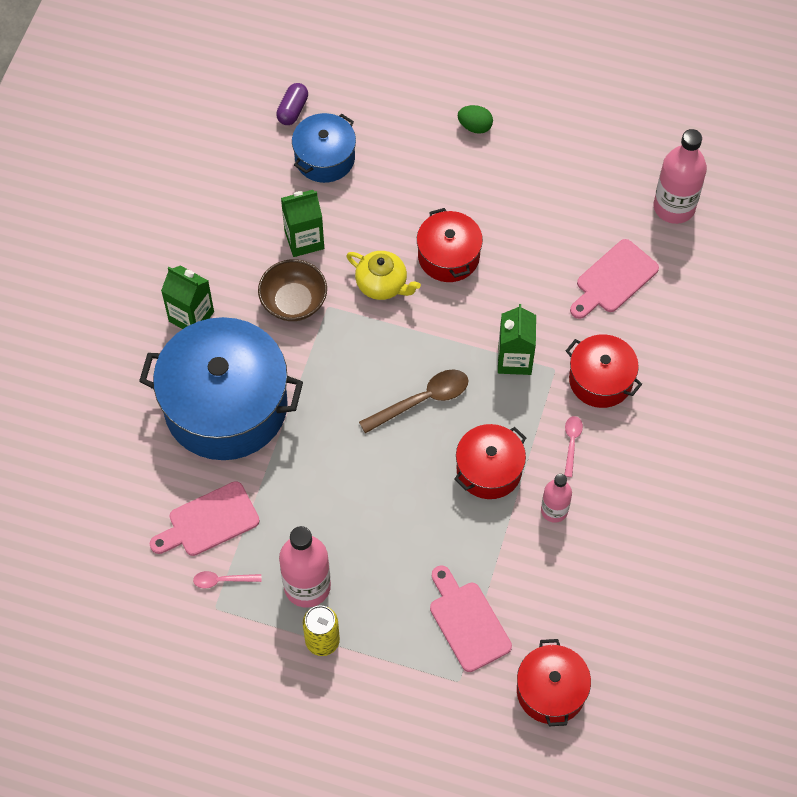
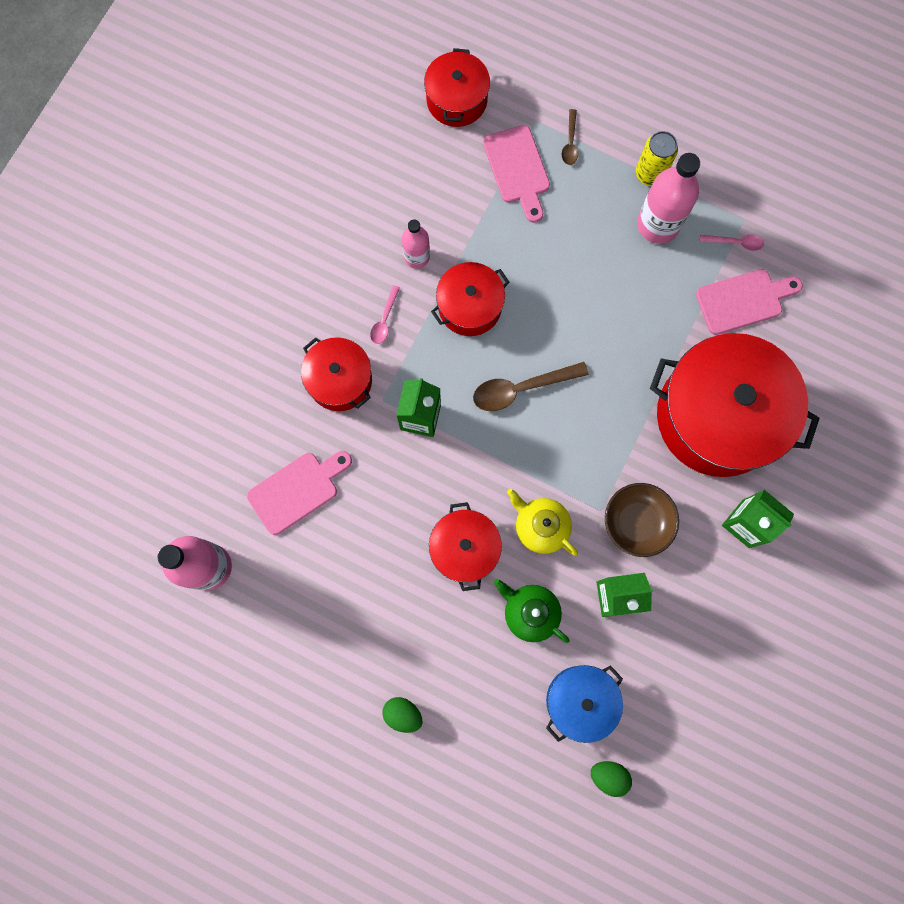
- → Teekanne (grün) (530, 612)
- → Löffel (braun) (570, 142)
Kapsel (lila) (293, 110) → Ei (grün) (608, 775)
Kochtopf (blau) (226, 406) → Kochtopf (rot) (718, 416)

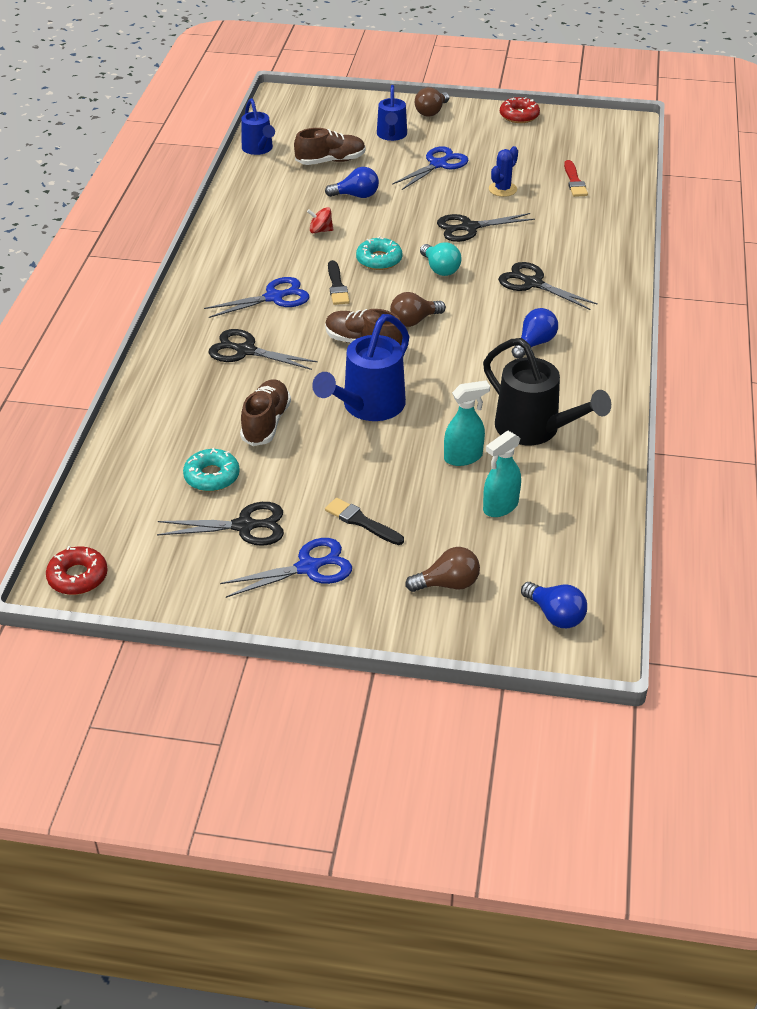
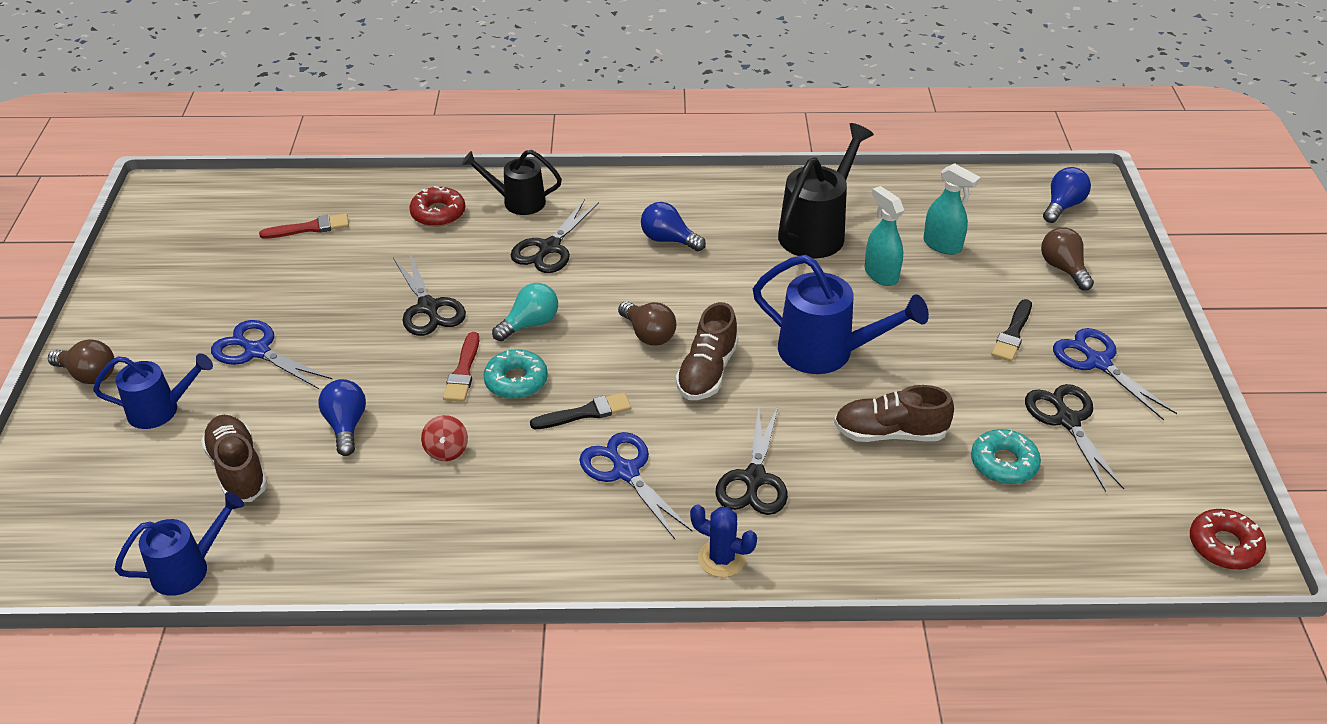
Donut (rot) (519, 116) → Donut (rot) (438, 213), moved
- → Pinsel (rot) (463, 371)
- → Gießkanne (schwarz) (517, 202)
Kaktus (blau) (502, 189) → Kaktus (blau) (721, 558), moved

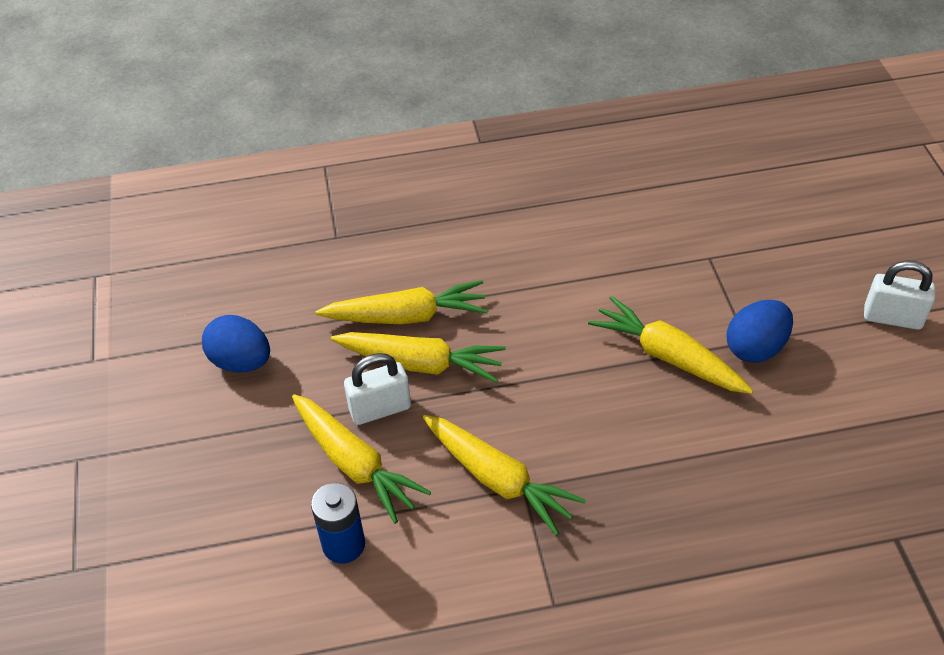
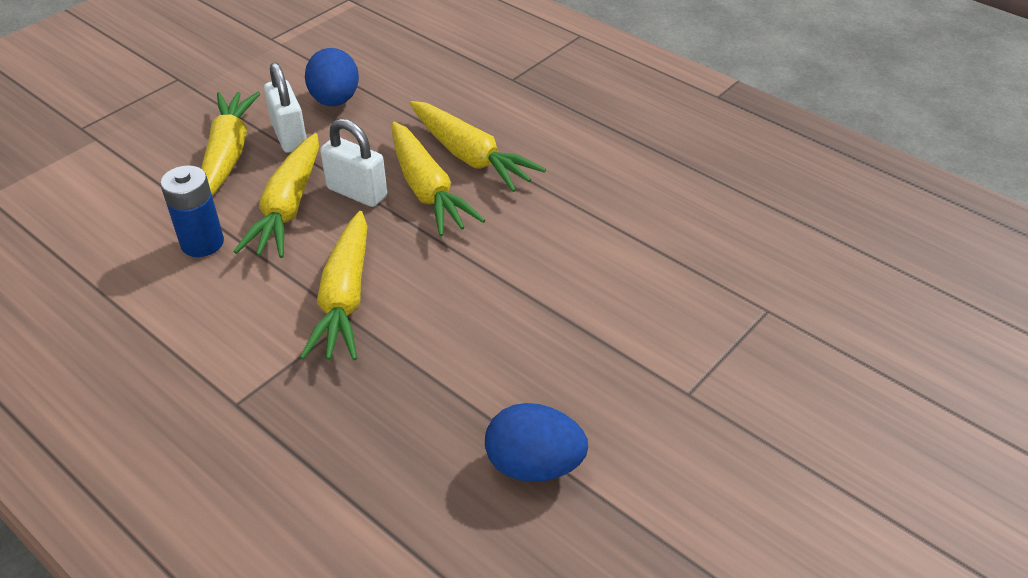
Karotte (gelb) (668, 356) → Karotte (gelb) (228, 155), moved
Vorhängeschloss (weiß) (892, 318) → Vorhängeschloss (weiß) (289, 136), moved
Ei (blau) (755, 348) → Ei (blau) (534, 465), moved

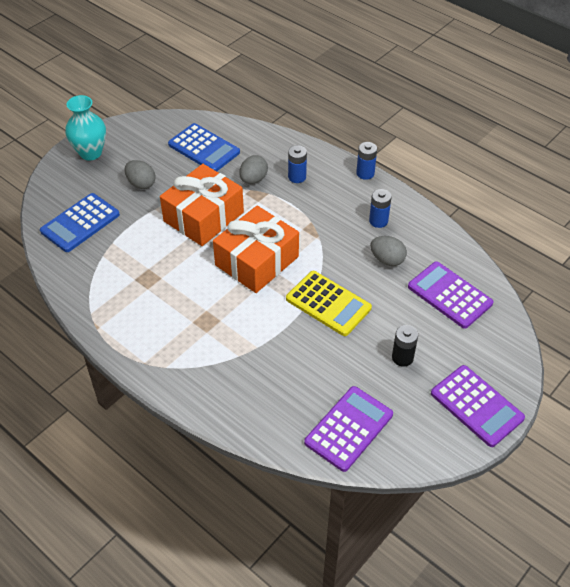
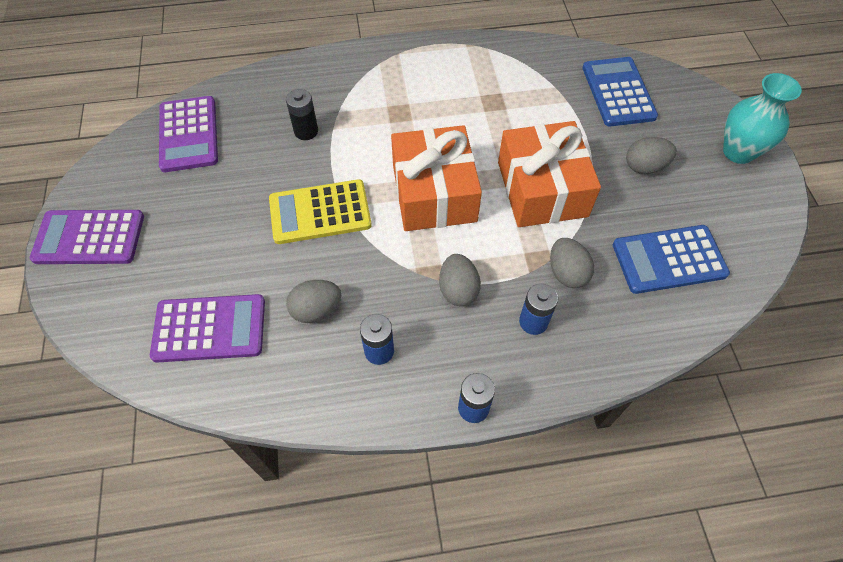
Batterie (schwarz) (402, 358) → Batterie (schwarz) (306, 131), moved
- → Ei (grau) (458, 290)

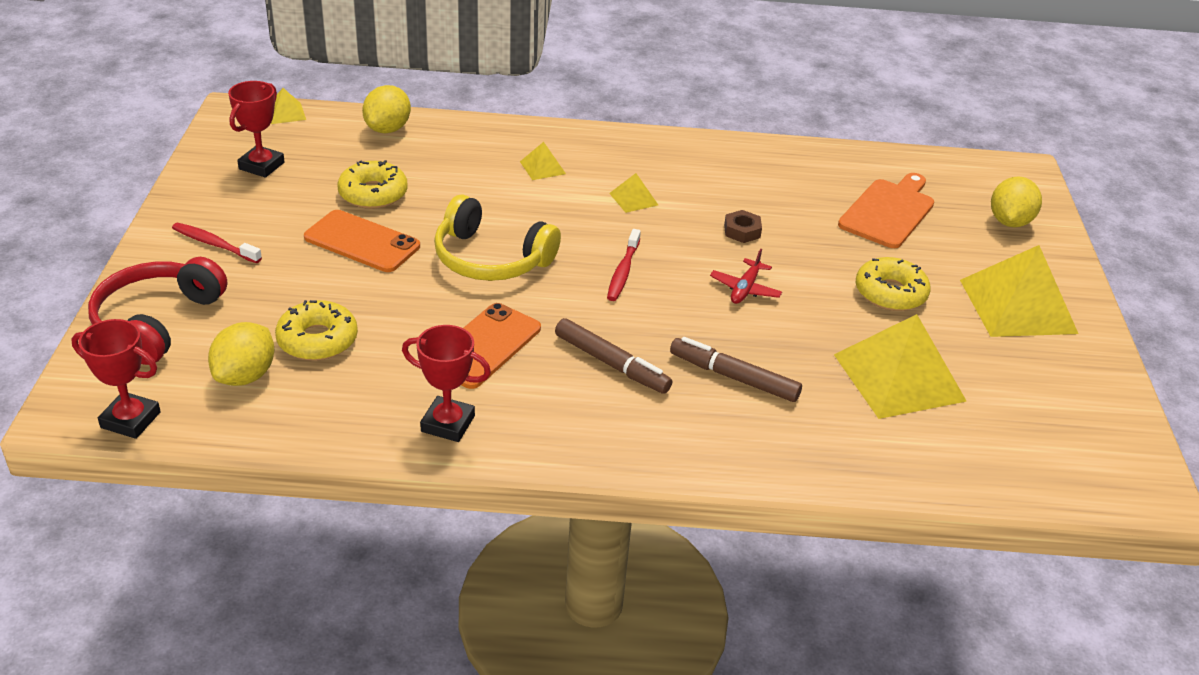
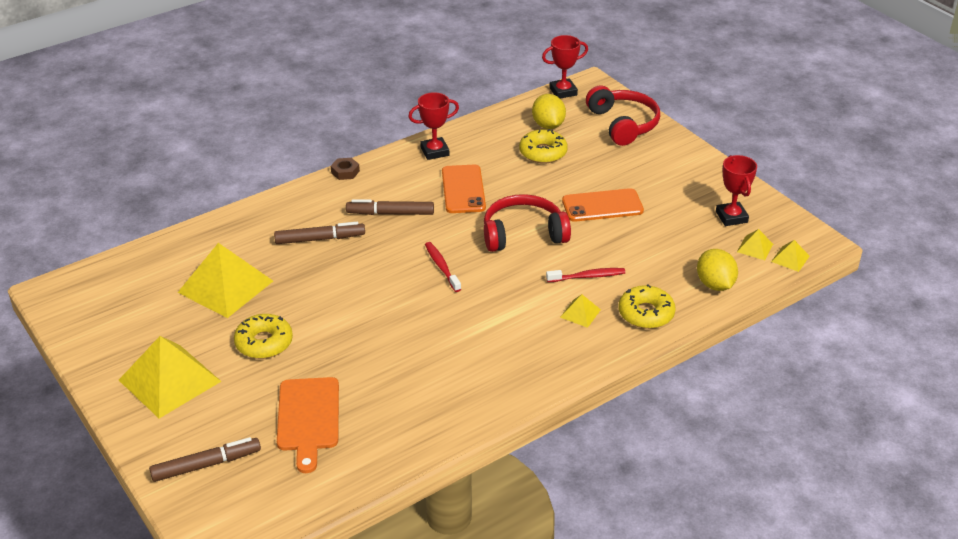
Zitrone (gelb) (1009, 222) → Filzstift (braun) (206, 465)
Sechskantmutter (braun) (742, 231) → Sechskantmutter (braun) (345, 172), moved
Kopfhörer (gelb) (490, 259) → Kopfhörer (rot) (523, 234)
Zahnbürste (rot) (214, 244) → Zahnbürste (rot) (588, 276), moved
Donut (gelb) (373, 194) → Donut (gelb) (646, 313), moved
Pyramide (gelb) (633, 199) → Pyramide (gelb) (755, 248), moved
Flugzeug (rot) (745, 289) → -

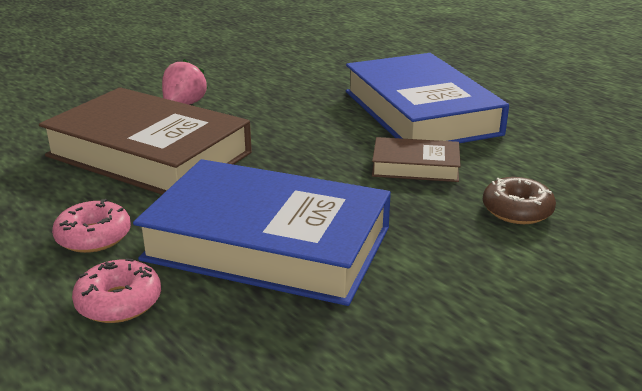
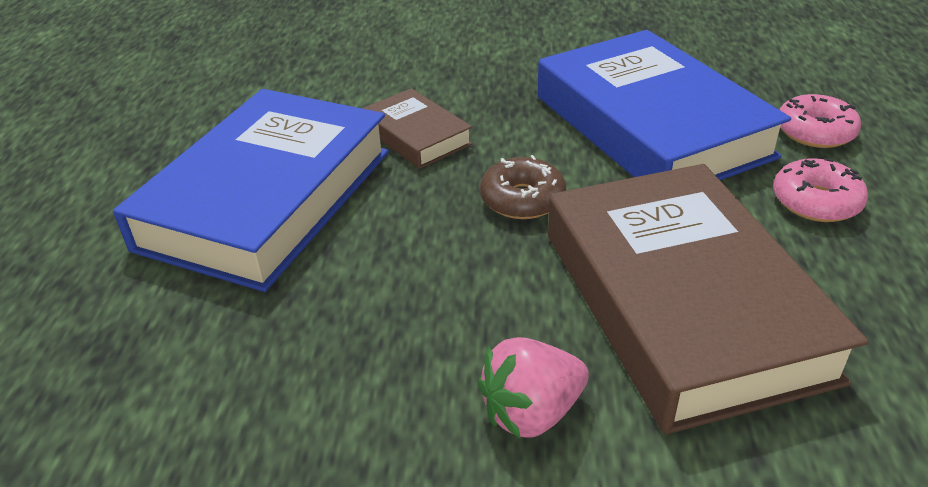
Donut (braun) (517, 210) → Donut (braun) (522, 199), moved

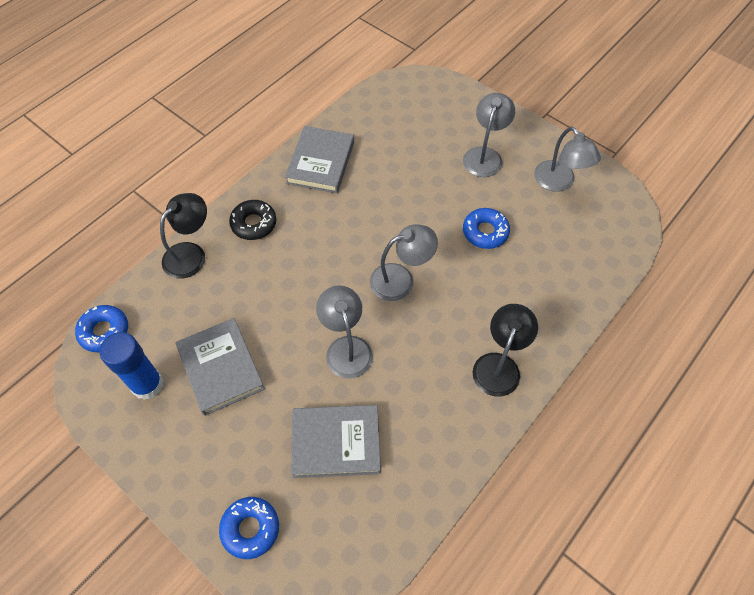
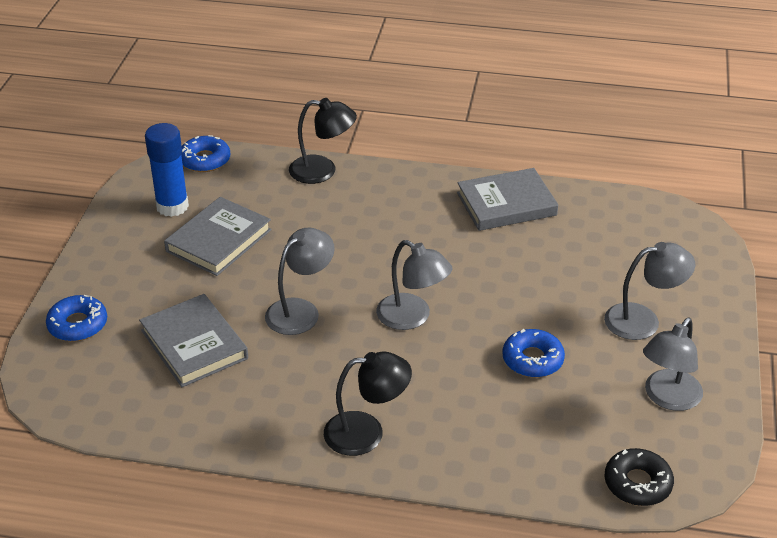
Donut (schwarz) (254, 223) → Donut (schwarz) (637, 483), moved

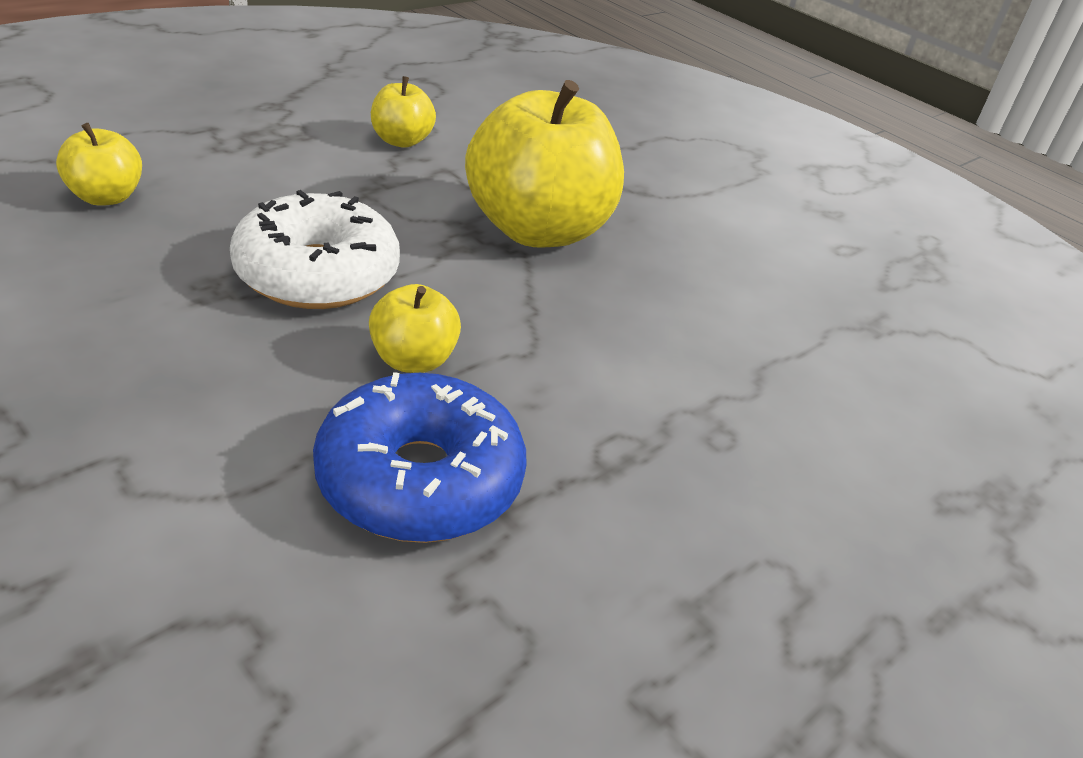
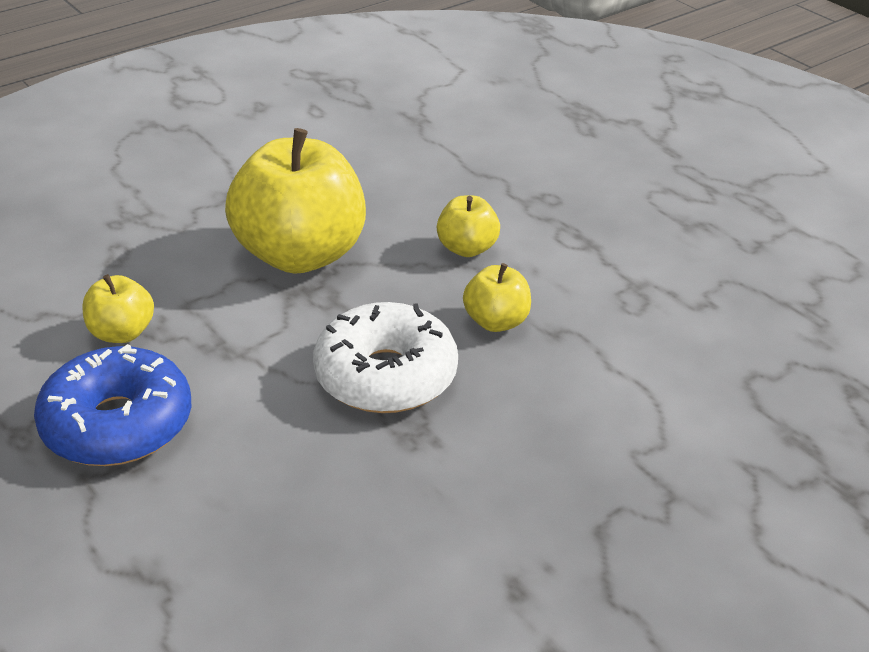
Donut (blau) (419, 479) → Donut (blau) (118, 424), moved
Apfel (gelb) (106, 197) → Apfel (gelb) (467, 248), moved

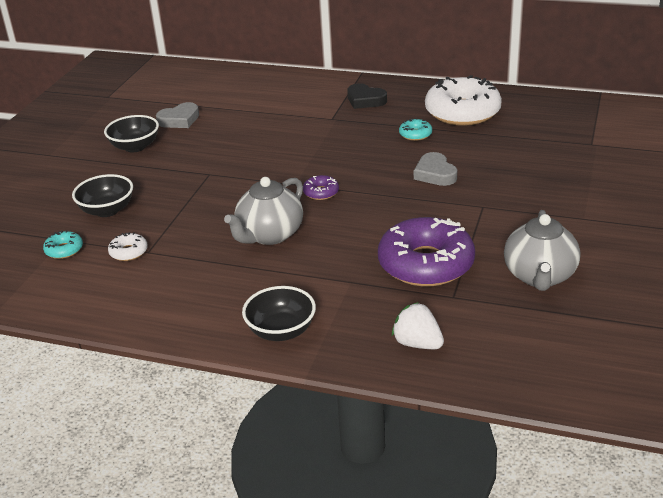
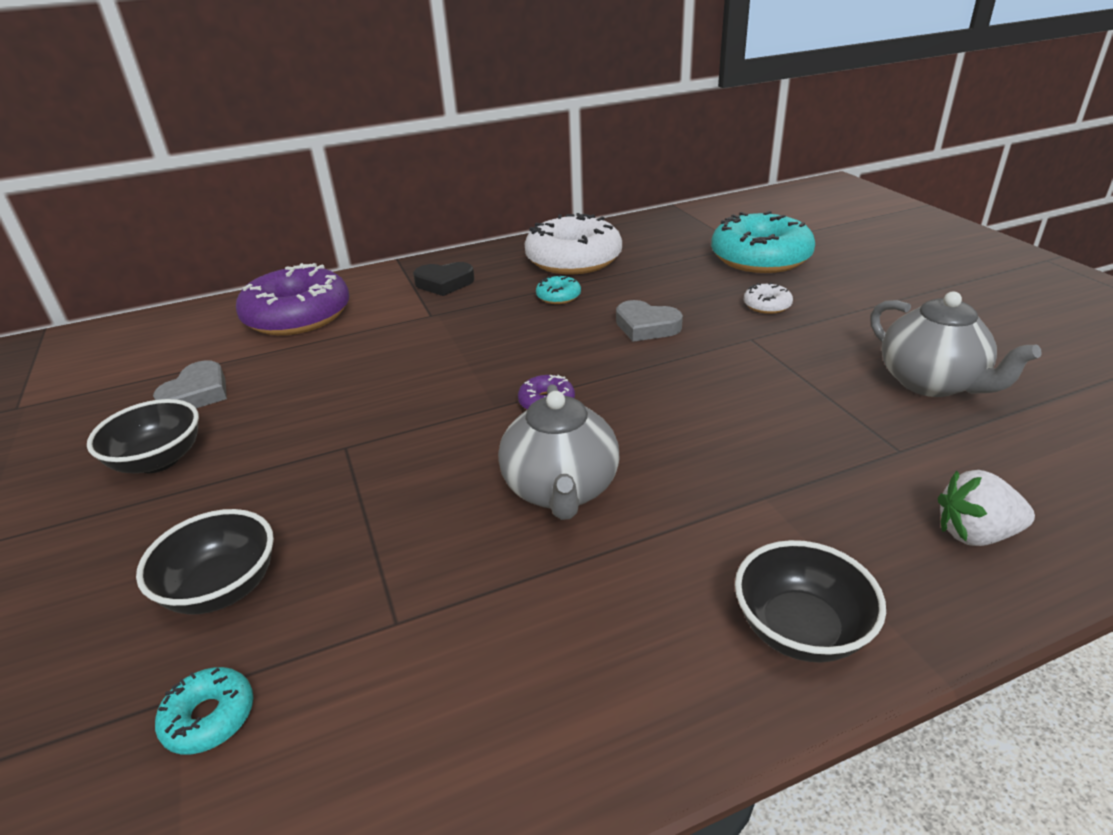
Donut (lila) (426, 264) → Donut (lila) (298, 316), moved
- → Donut (türkis) (760, 258)
Donut (weiß) (128, 252) → Donut (weiß) (767, 305), moved

